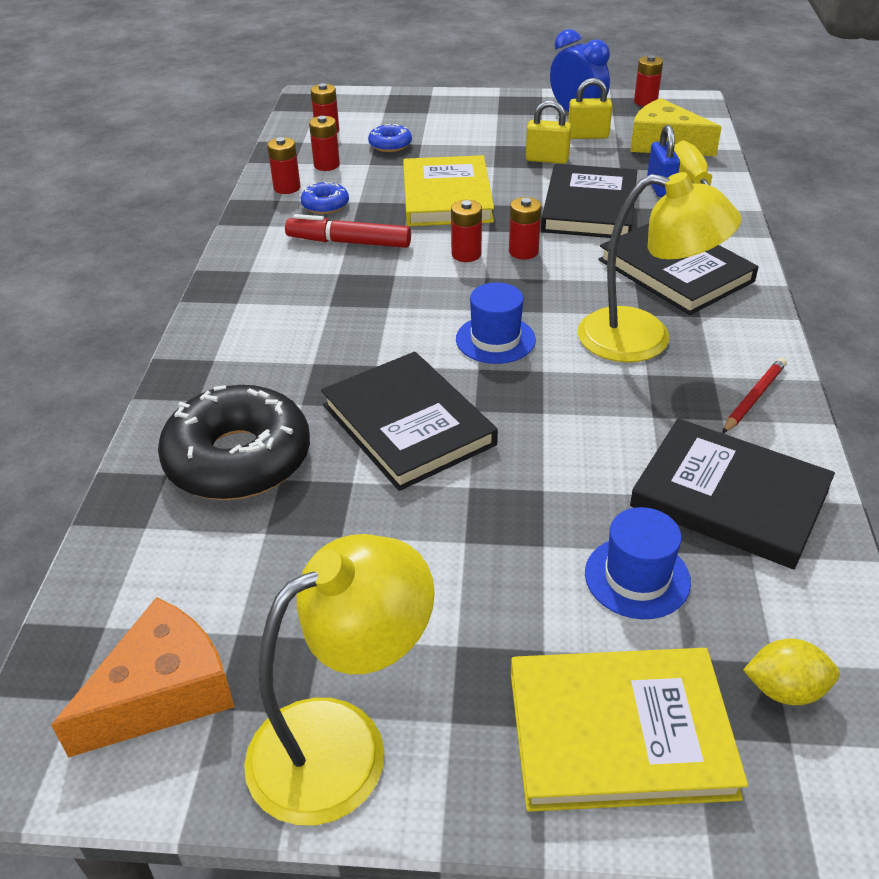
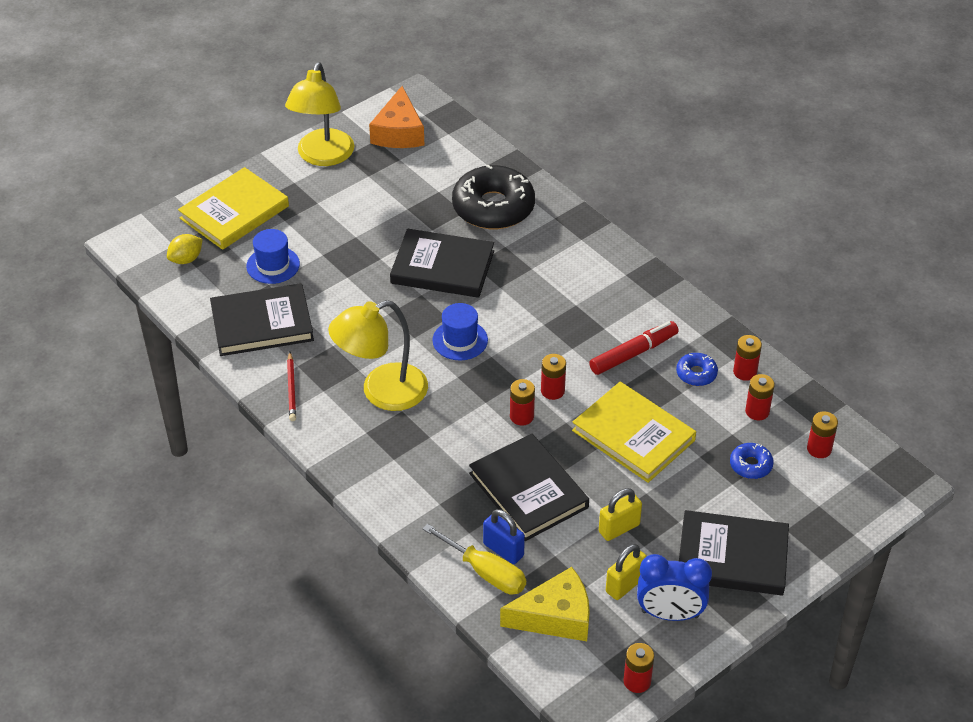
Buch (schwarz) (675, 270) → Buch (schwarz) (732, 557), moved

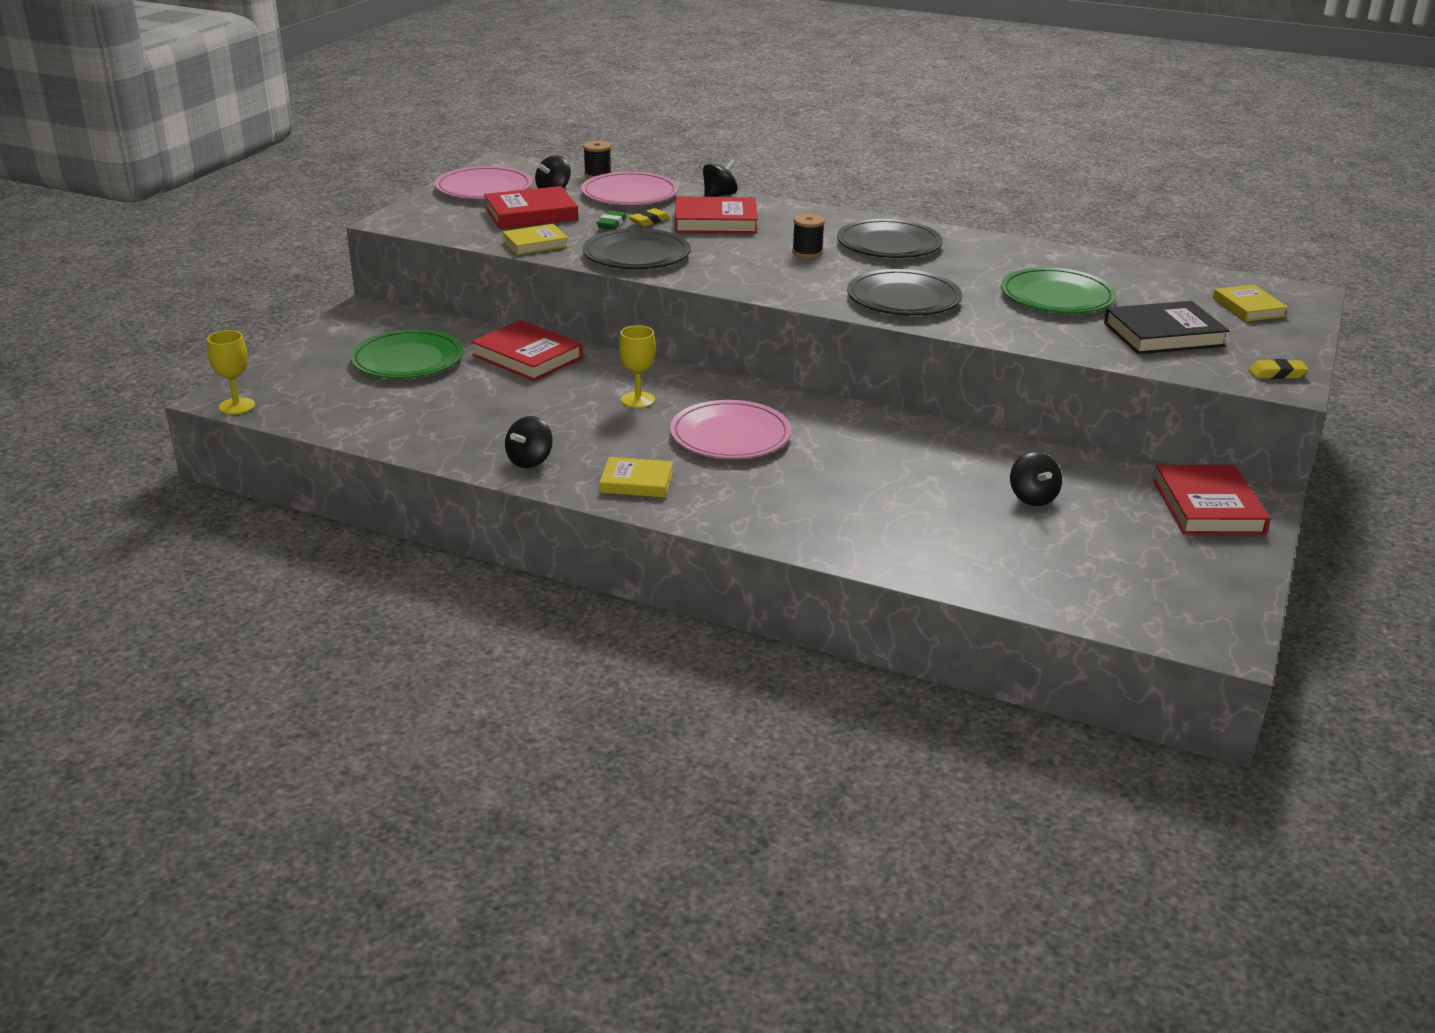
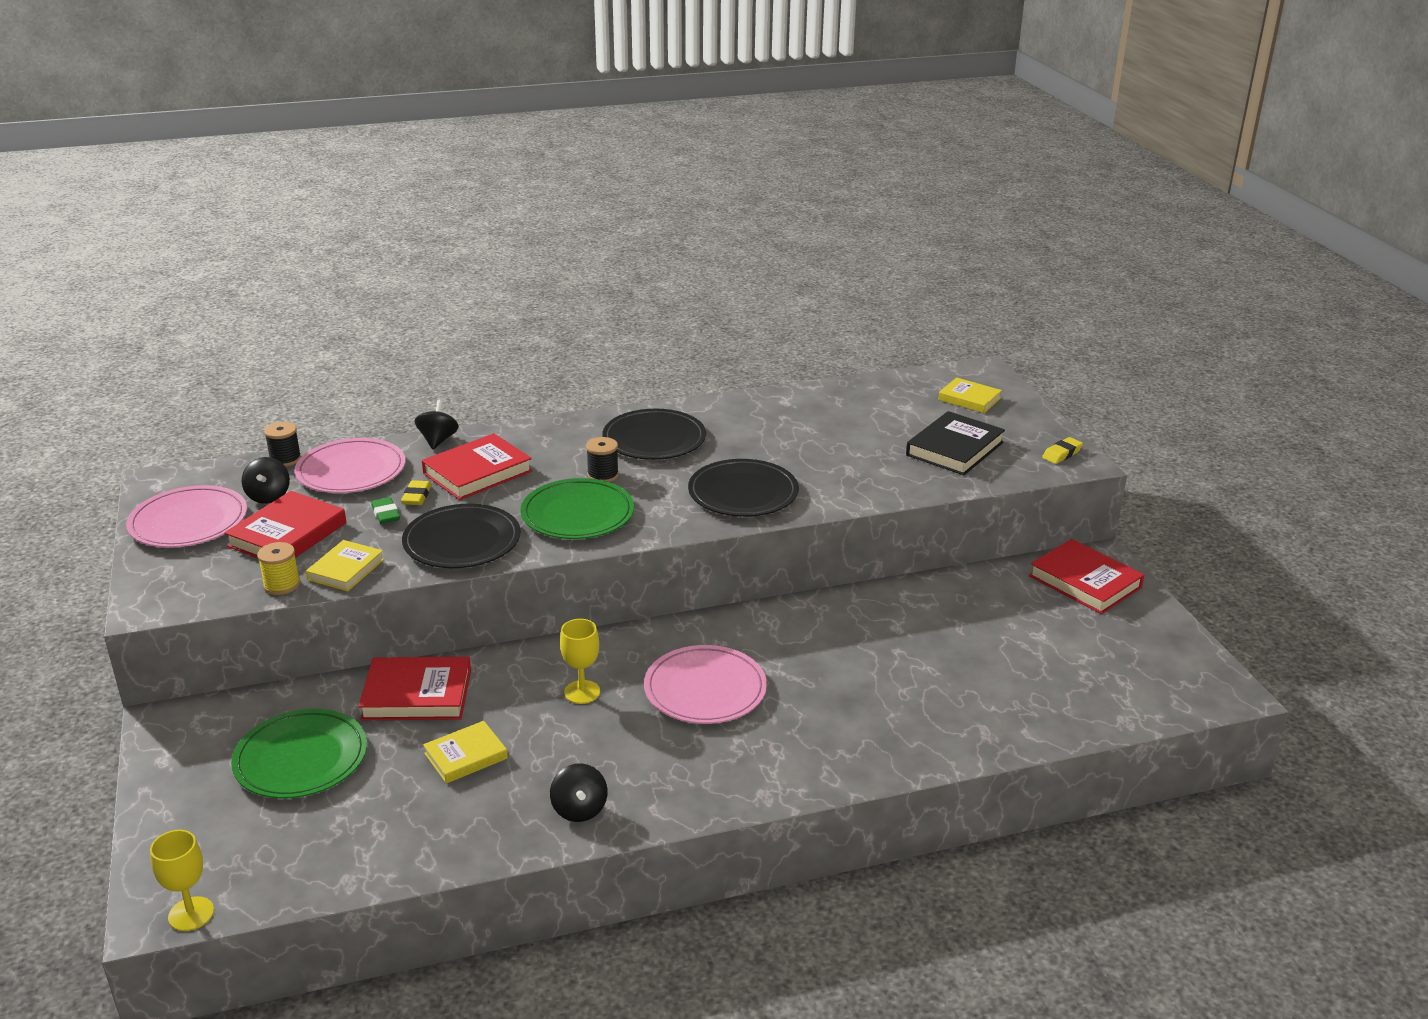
- → Garnrolle (gelb) (282, 585)
Buch (gelb) (636, 482) → Buch (gelb) (466, 756), moved
Teller (grün) (1057, 296) → Teller (grün) (577, 514), moved
Kreisel (schwarz) (1032, 498) → -

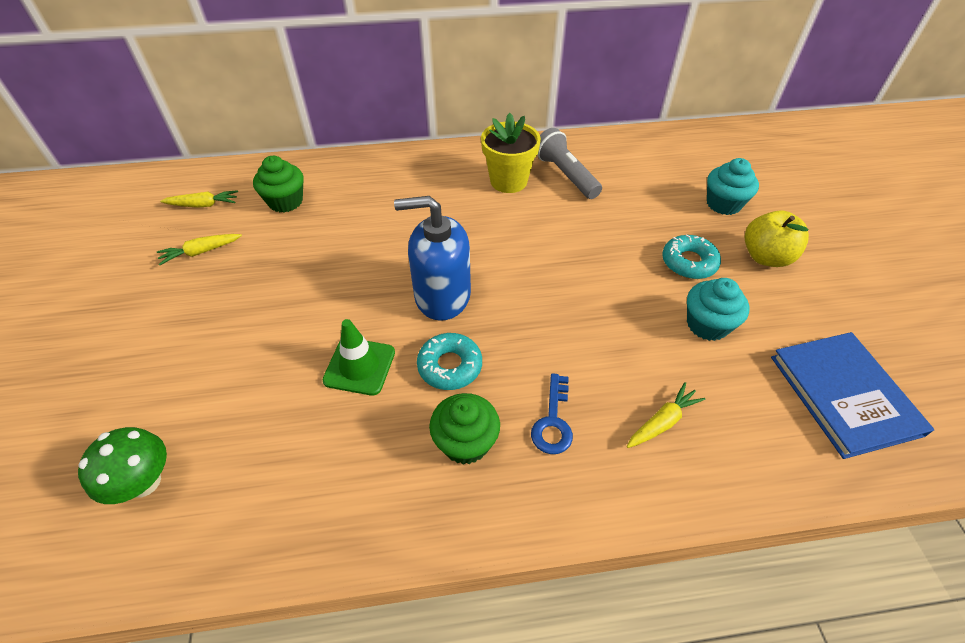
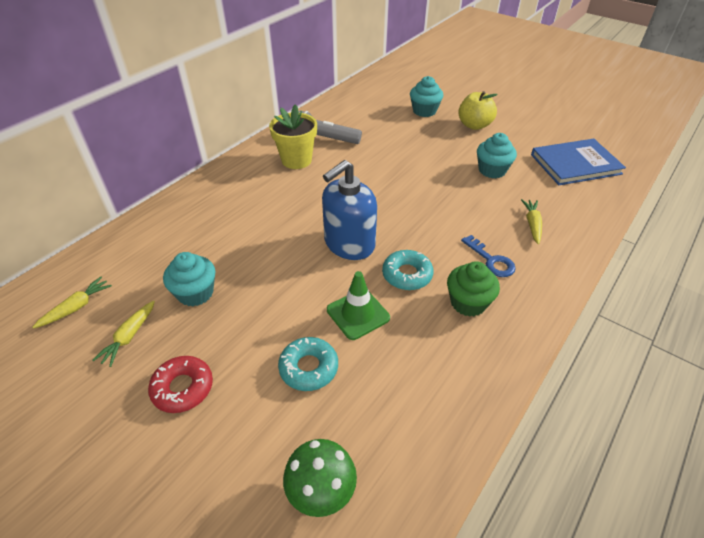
- → Donut (rot) (183, 388)
- → Muffin (türkis) (195, 293)
Donut (türkis) (689, 262) → Donut (türkis) (308, 368), moved
Buch (blau) (844, 395) → Buch (blau) (575, 164), 45 degrees counterclockwise
Muffin (grün) (285, 201) → -

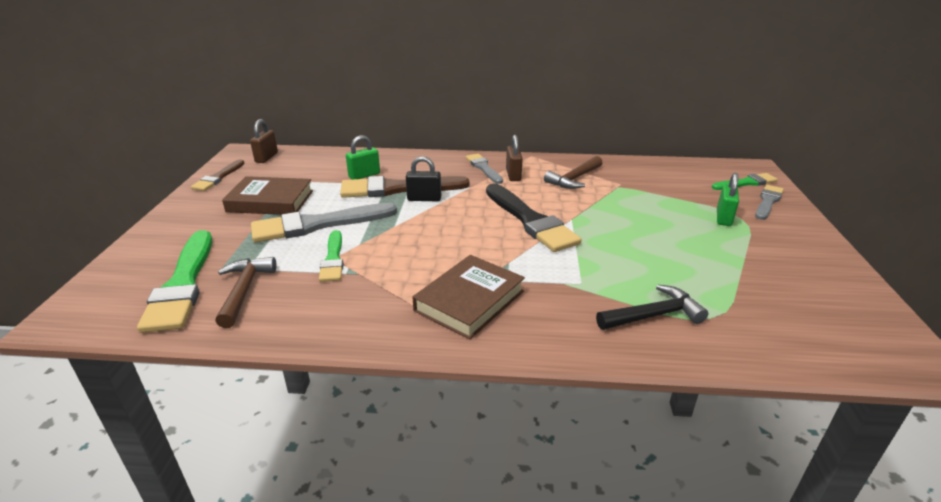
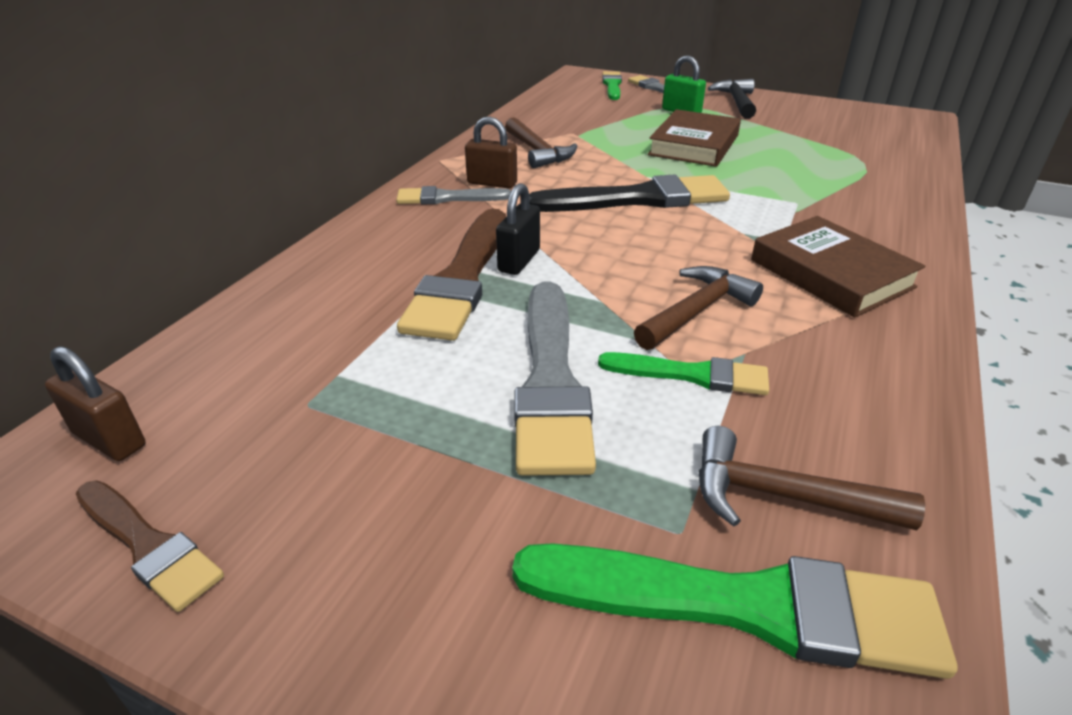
- → Hammer (braun) (697, 311)
Buch (braun) (270, 201) → Buch (braun) (694, 145), moved
Hammer (schwarz) (654, 315) → Hammer (schwarz) (736, 102), moved
Vorhängeschloss (grün) (364, 175) → -

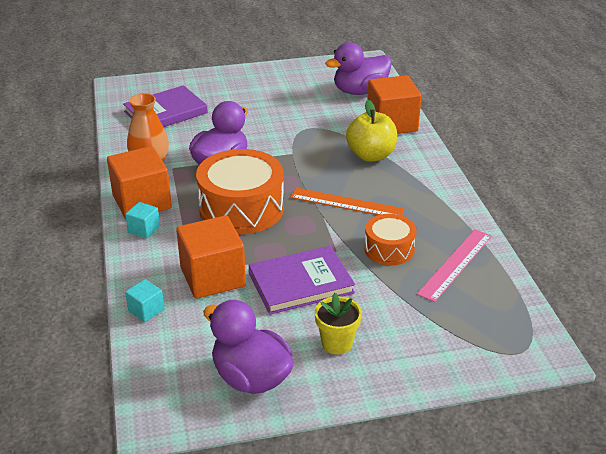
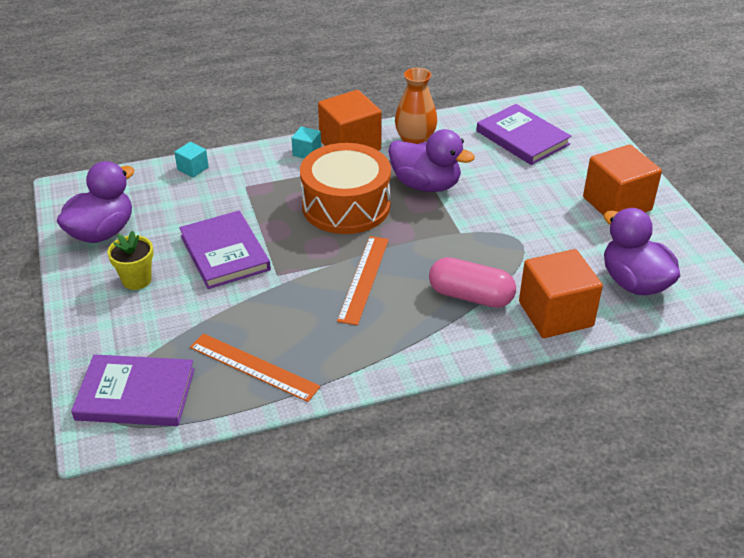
- → Buch (lila) (136, 394)
Lineal (rosa) (455, 264) → Lineal (orange) (253, 367)
Apfel (gelb) (371, 155) → Kapsel (rosa) (470, 296)
Kubus (orange) (213, 277) → Kubus (orange) (617, 204), moved
Trommel (orange) (389, 249) → -

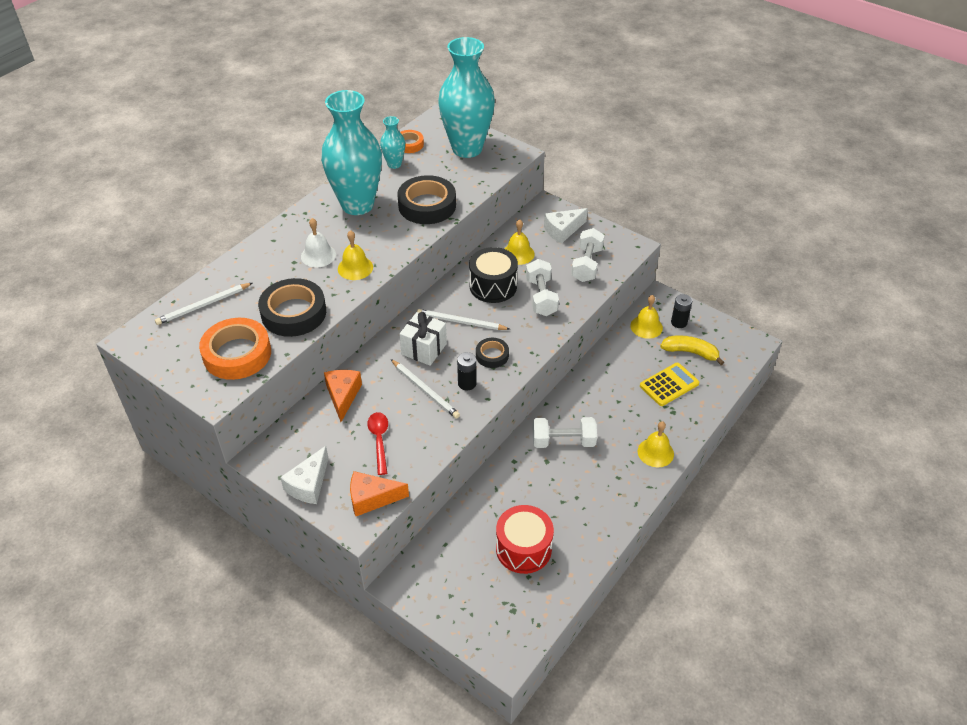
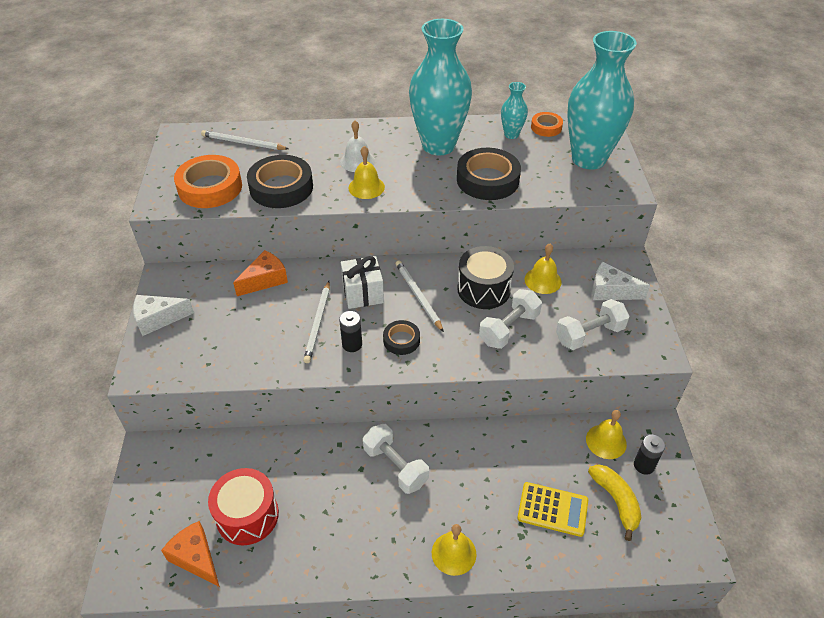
Käse (orange) (372, 498) → Käse (orange) (196, 558), moved
Löffel (rot) (379, 440) → -

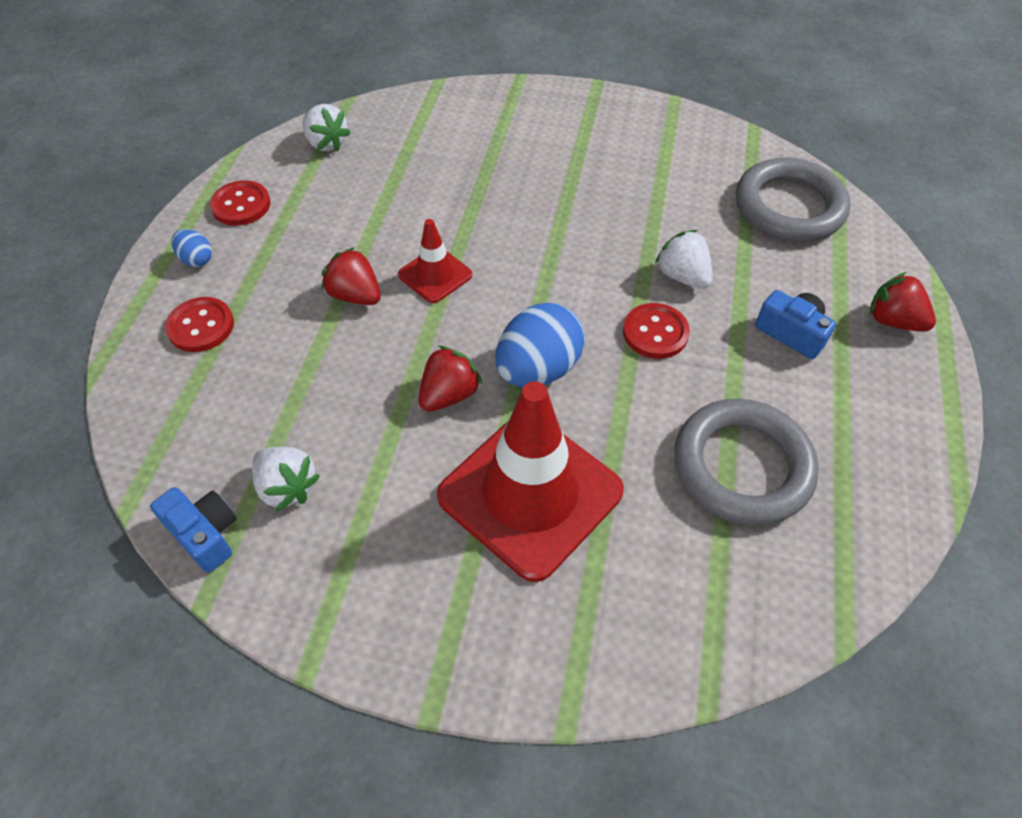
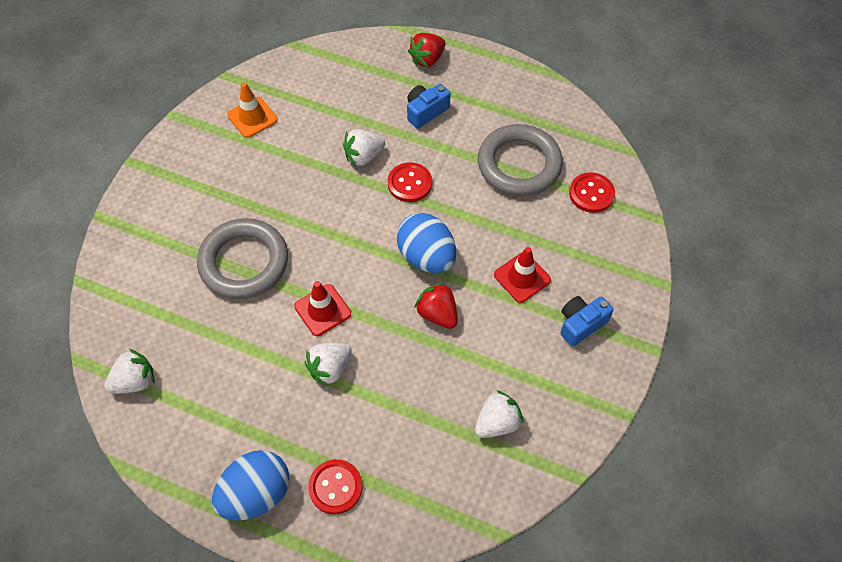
Ring (grau) (789, 207) → Ring (grau) (244, 262), moved
Ei (blau) (196, 259) → Ei (blau) (256, 494), x2.03
- → Leitkegel (orange) (252, 117)
Erdbeere (rot) (355, 295) → Erdbeere (weiß) (330, 368)
Leitkegel (rot) (530, 493) → Leitkegel (rot) (522, 277), x0.48
Kamera (blau) (205, 534) → Kamera (blau) (581, 324), moved
Knopf (rot) (241, 205) → Knopf (rot) (591, 194), moved

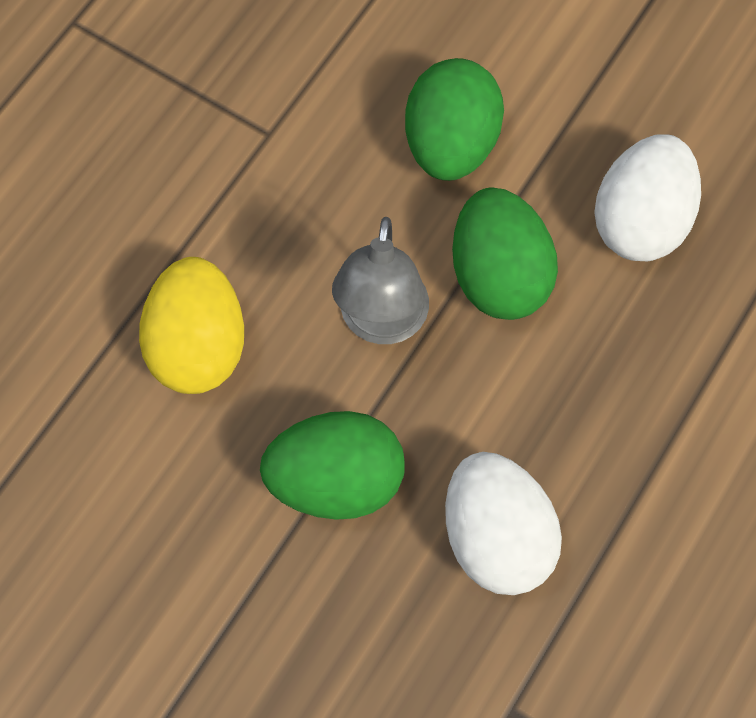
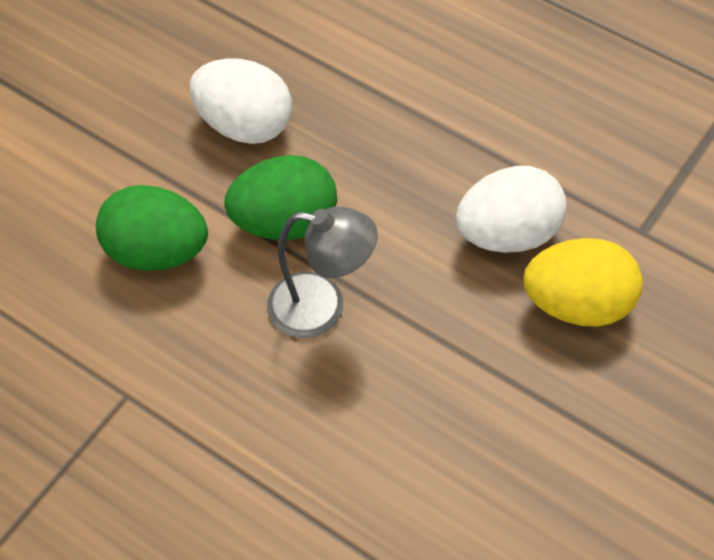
Ei (gelb) (198, 346) → Ei (gelb) (578, 304), moved
Ei (grün) (336, 480) → -

